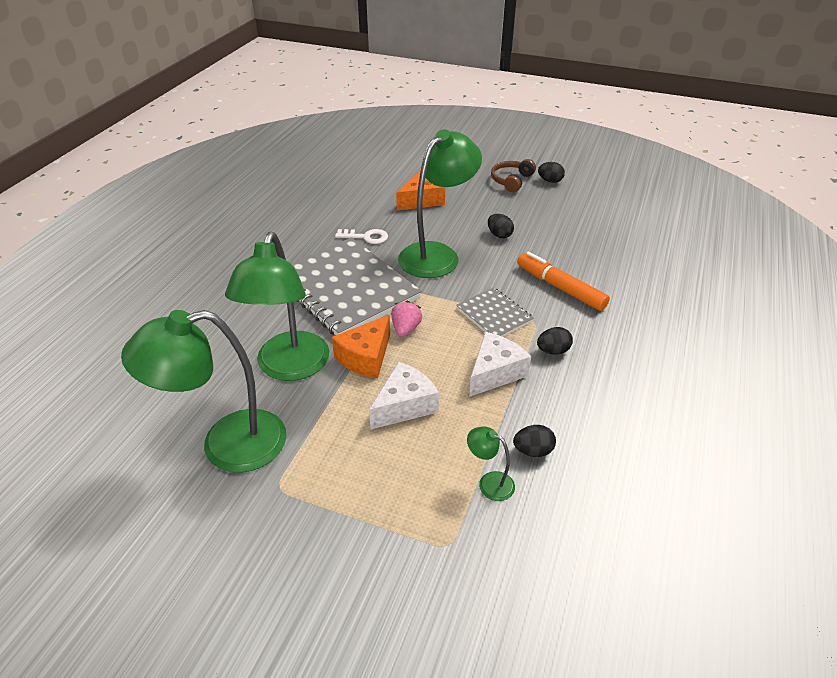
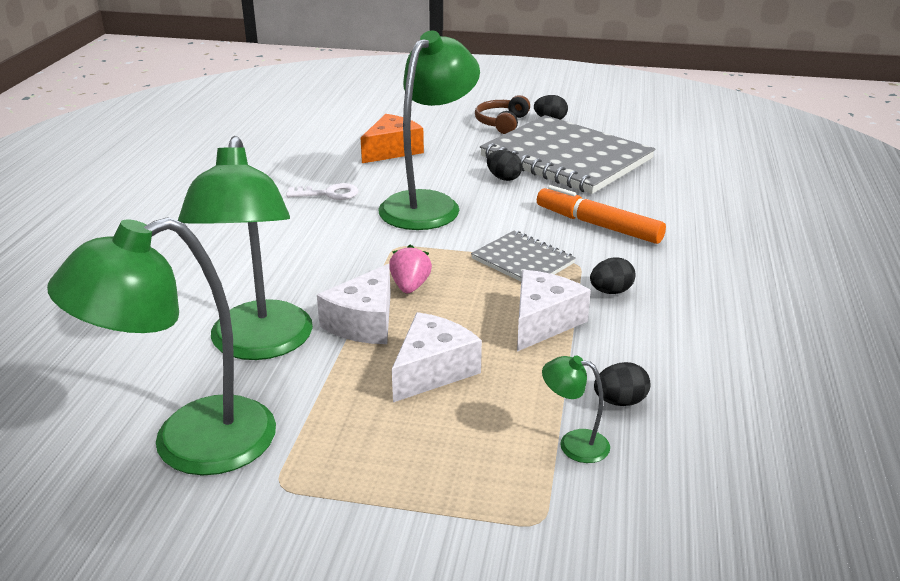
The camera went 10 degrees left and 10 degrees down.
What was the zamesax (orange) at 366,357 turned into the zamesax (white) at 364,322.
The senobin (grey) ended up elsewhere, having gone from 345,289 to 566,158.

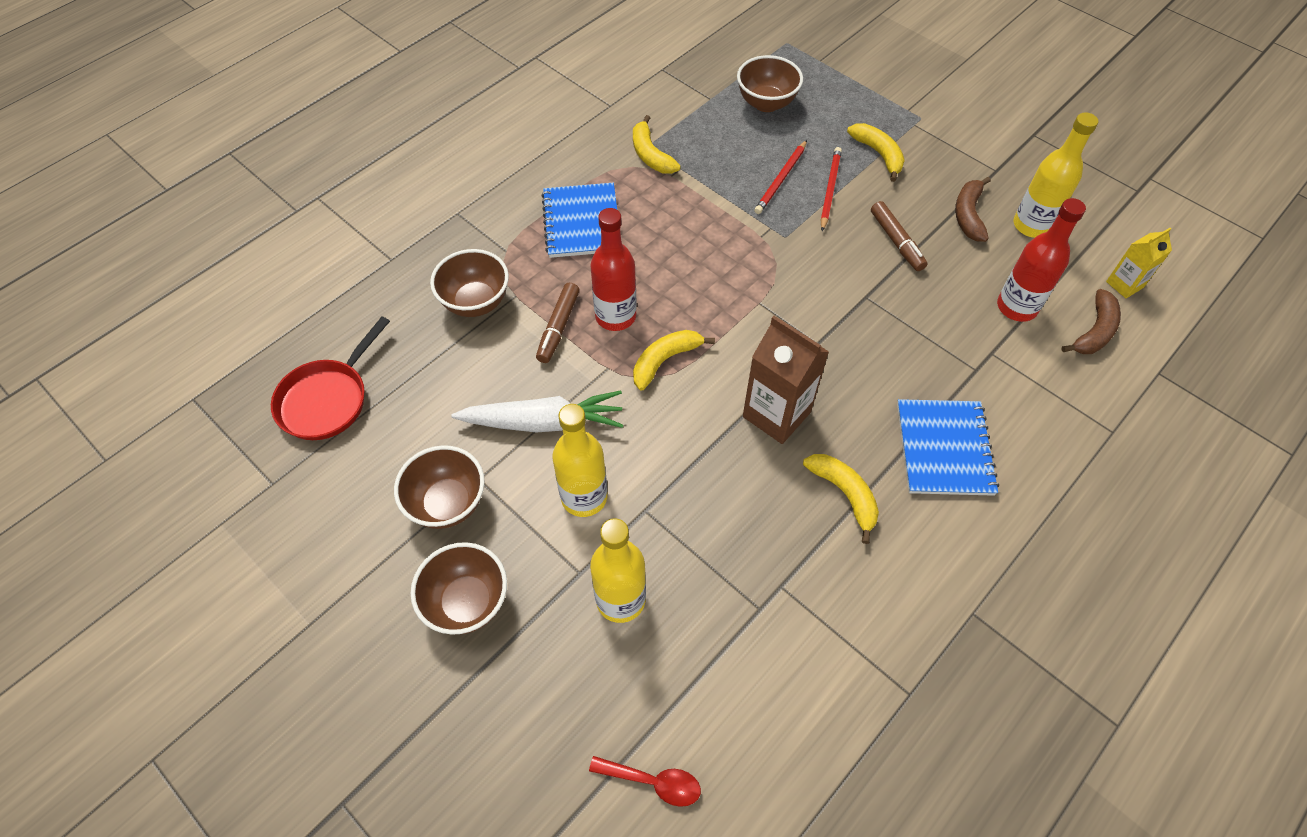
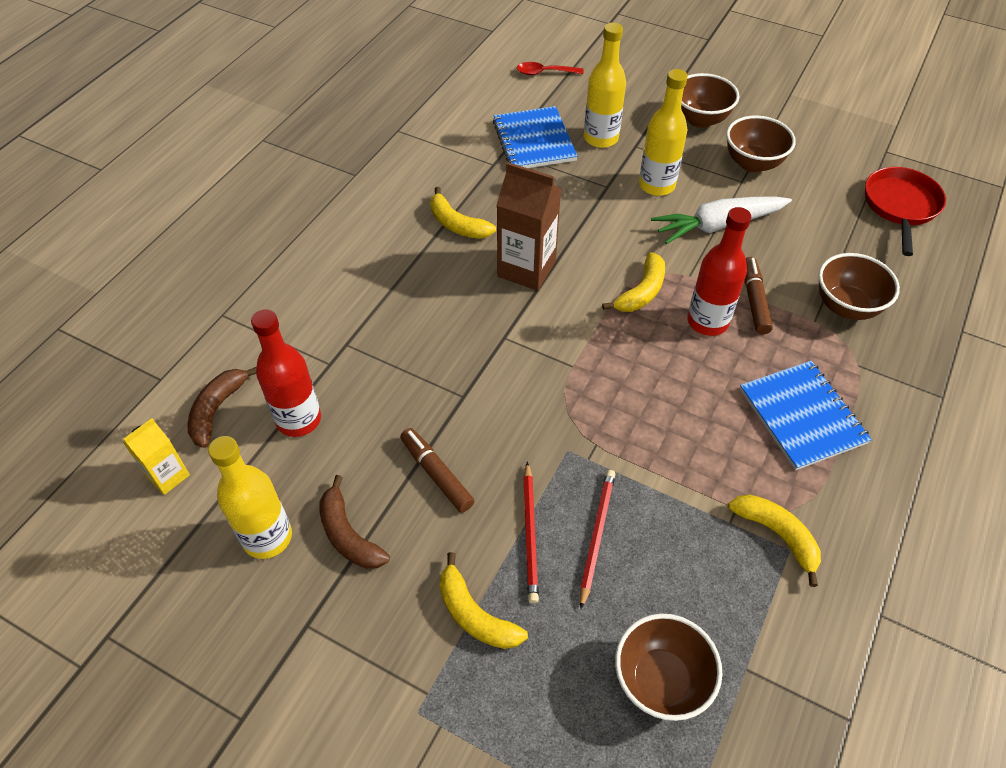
The camera went 165 degrees right and 5 degrees down.
The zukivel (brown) at 968,215 ended up facing another way, 150 degrees clockwise from before.
The senobin (blue) ended up elsewhere, having gone from 944,449 to 534,141.

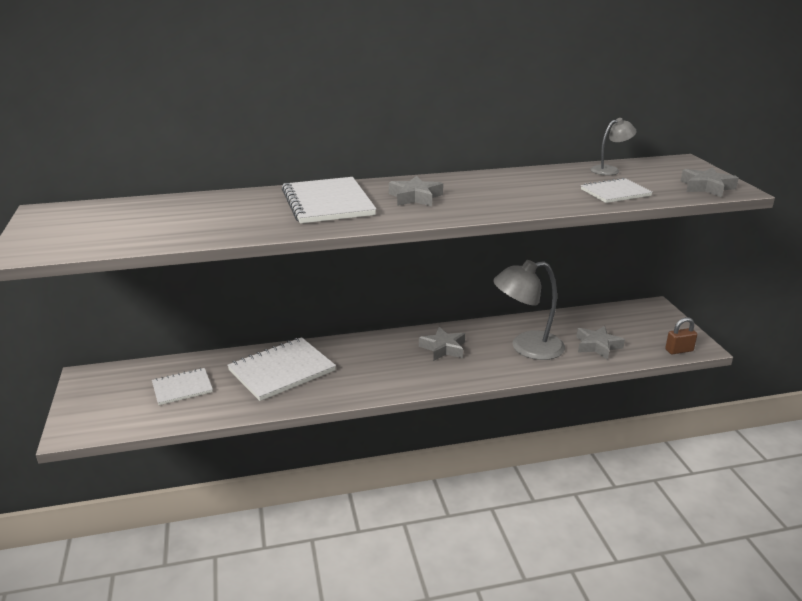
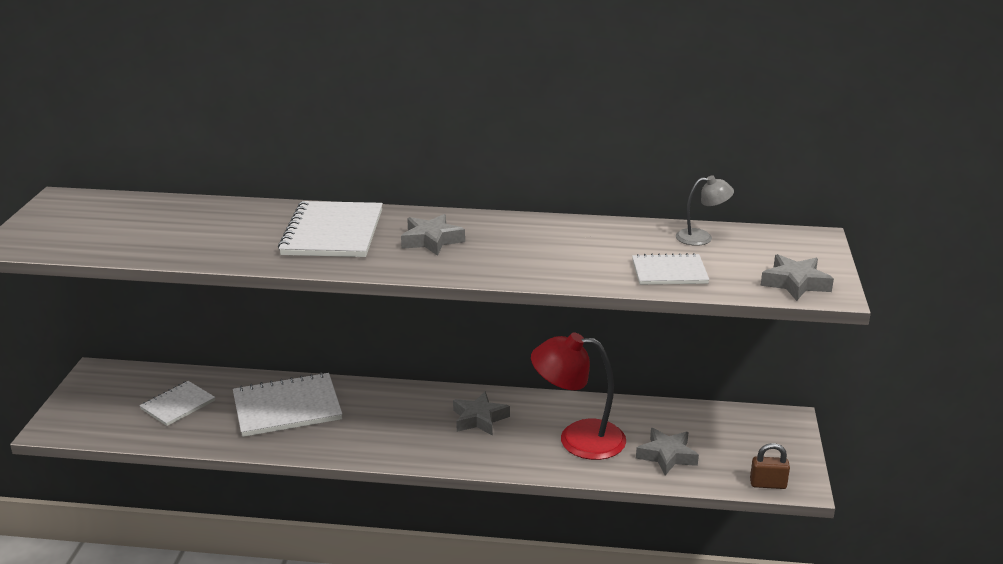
The camera went 20 degrees right and 0 degrees up.
The senobin (white) at 182,388 ended up facing another way, 45 degrees counterclockwise from before.
What was the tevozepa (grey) at 526,347 turned into the tevozepa (red) at 578,439.

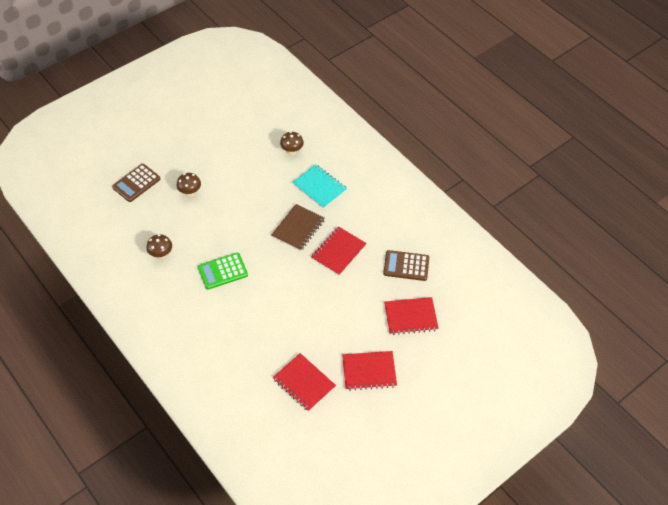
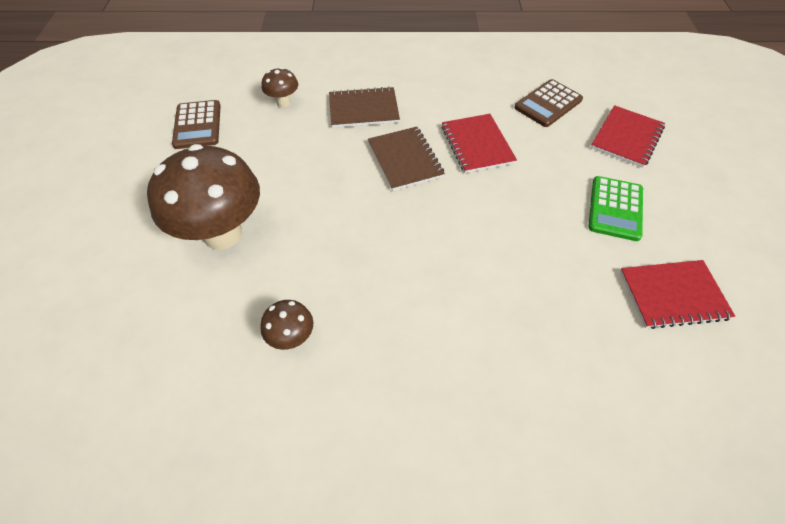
The camera went 50 degrees left and 0 degrees up.
The size of the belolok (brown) at 190,192 changed by a factor of 2.24.
The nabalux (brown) ended up elsewhere, having gone from 136,183 to 197,125.
What was the senobin (turquoise) at 319,187 turned into the senobin (brown) at 363,109.
The nabalux (green) ended up elsewhere, having gone from 222,271 to 615,208.
The second view lost the senobin (red) at 369,371.

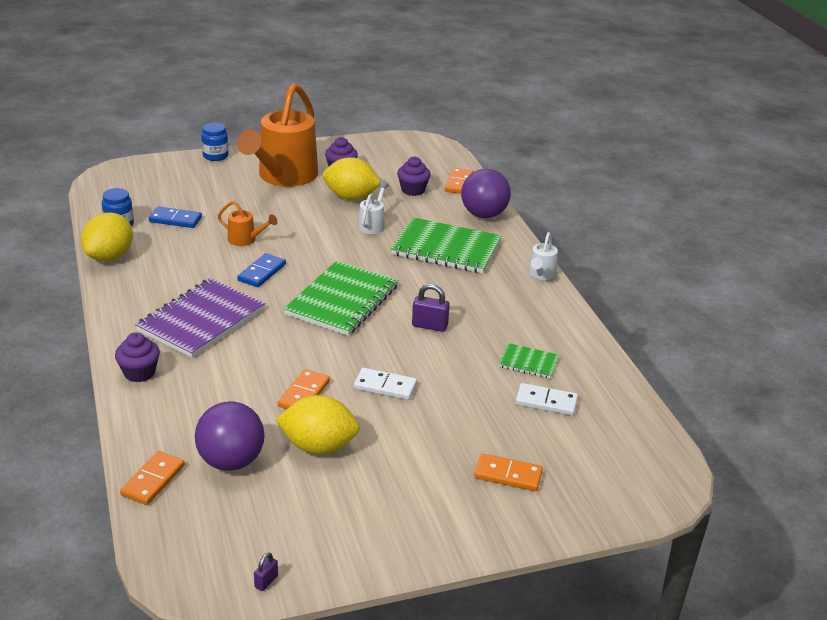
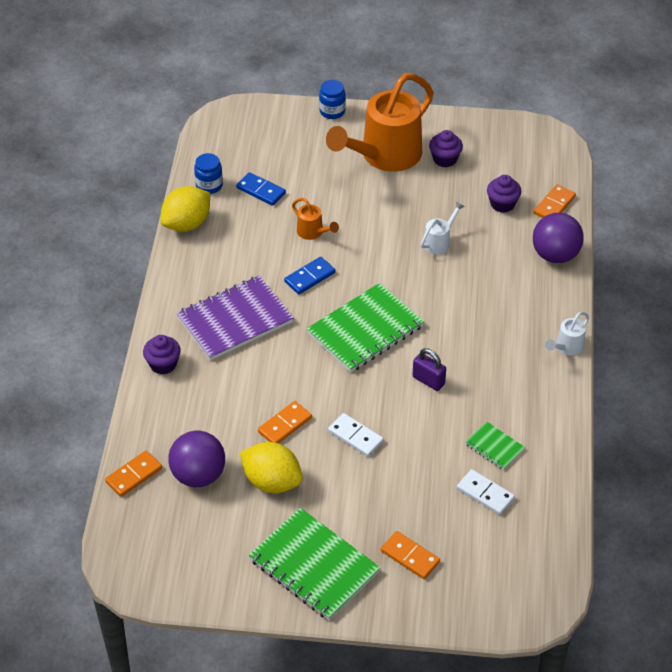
The camera went 25 degrees right and 15 degrees up.
The senobin (green) ended up elsewhere, having gone from 446,248 to 314,566.
The second view lost the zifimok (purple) at 266,581.
The second view lost the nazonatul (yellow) at 351,197.

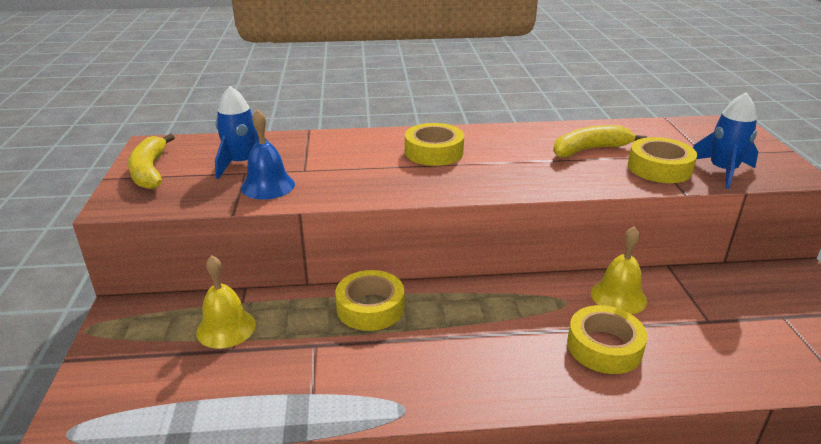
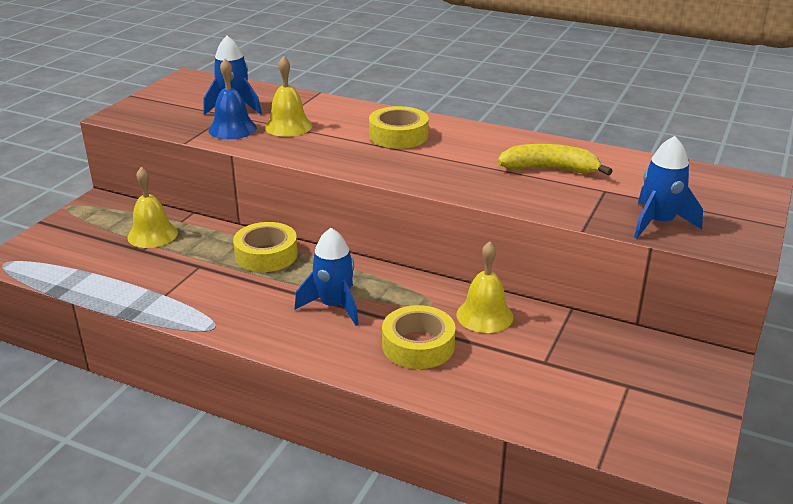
The camera went 30 degrees right and 0 degrees up.
The second view gained the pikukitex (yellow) at 288,126.
The second view gained the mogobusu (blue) at 334,306.
The second view lost the zukivel (yellow) at 150,171.
The second view lost the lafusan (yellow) at 659,168.

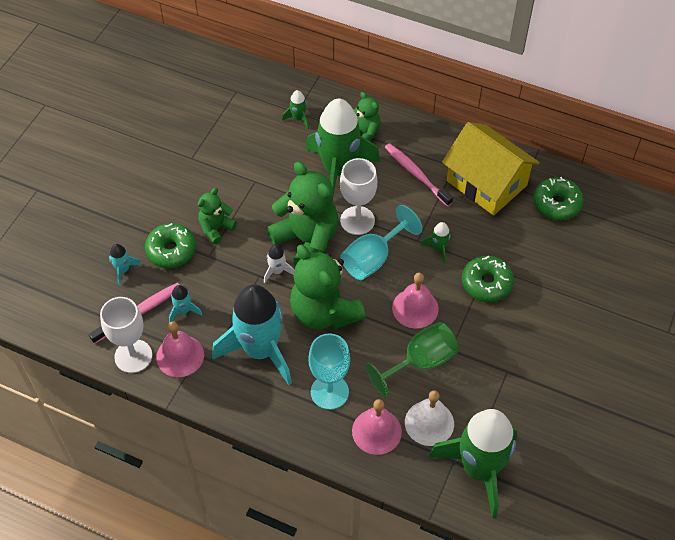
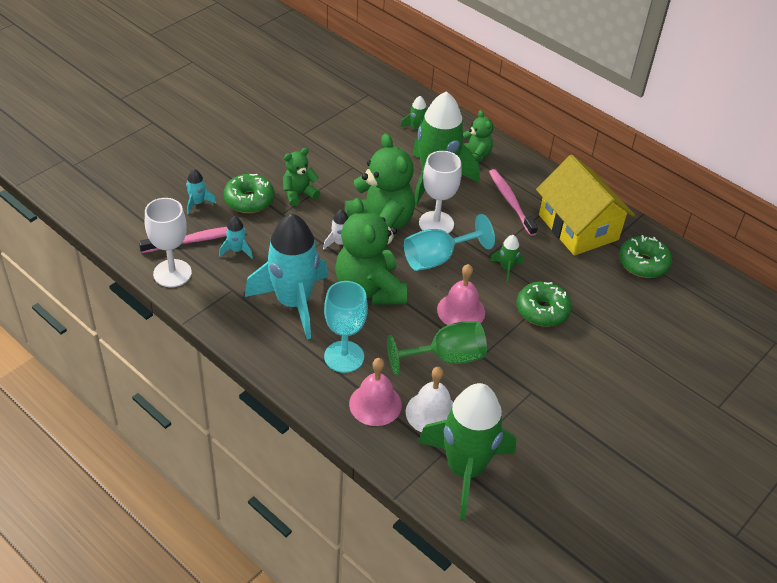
The camera went 15 degrees right and 10 degrees down.
The second view lost the pikukitex (pink) at 180,355.

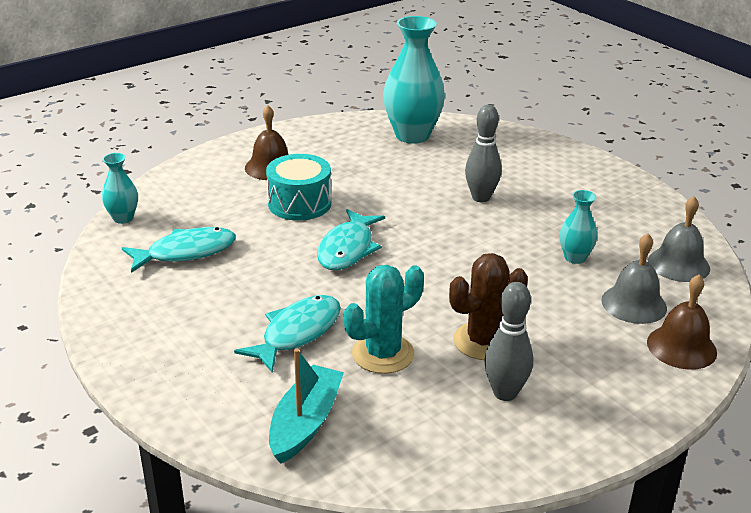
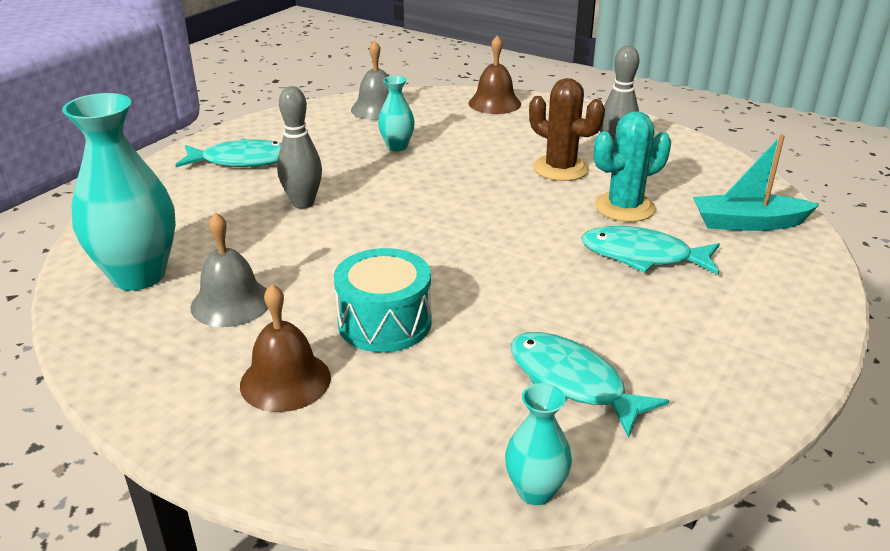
The camera went 110 degrees left and 0 degrees up.
The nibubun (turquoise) ended up elsewhere, having gone from 348,249 to 242,161.
The pikukitex (grey) ended up elsewhere, having gone from 634,304 to 231,303.
The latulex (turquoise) at 383,354 ended up facing another way, 60 degrees counterclockwise from before.

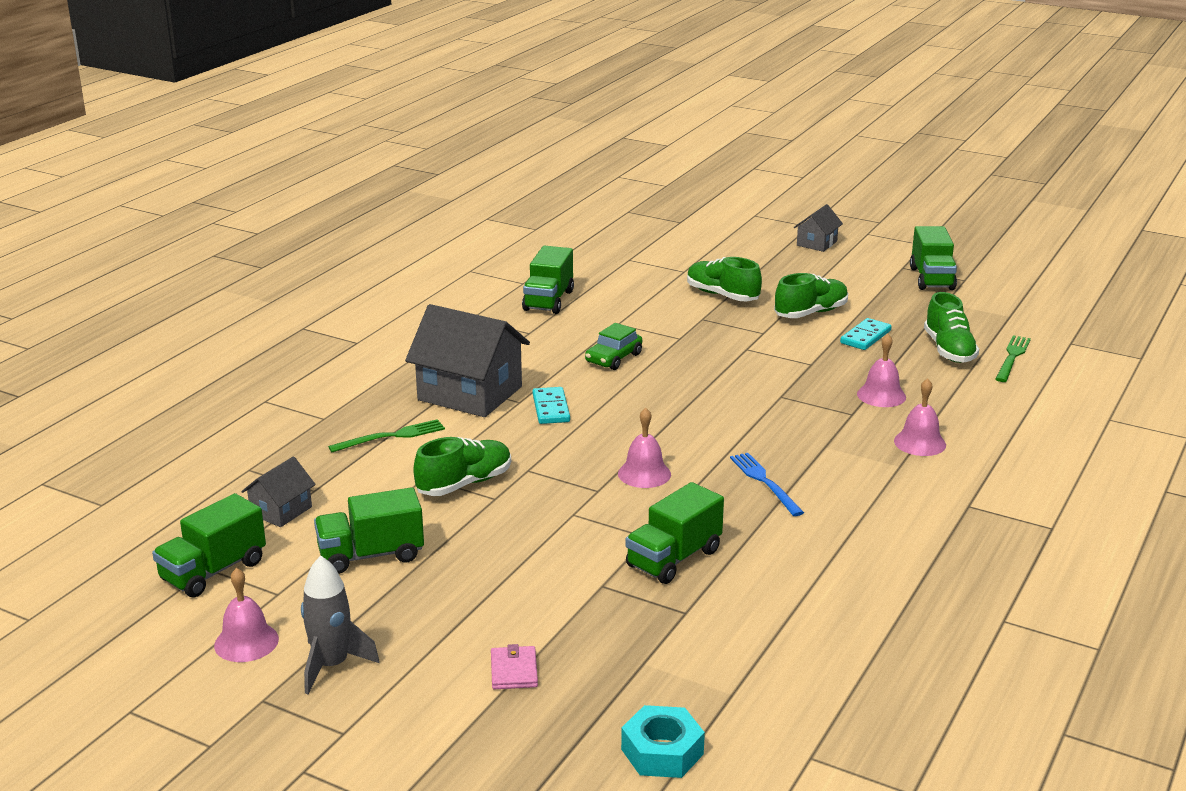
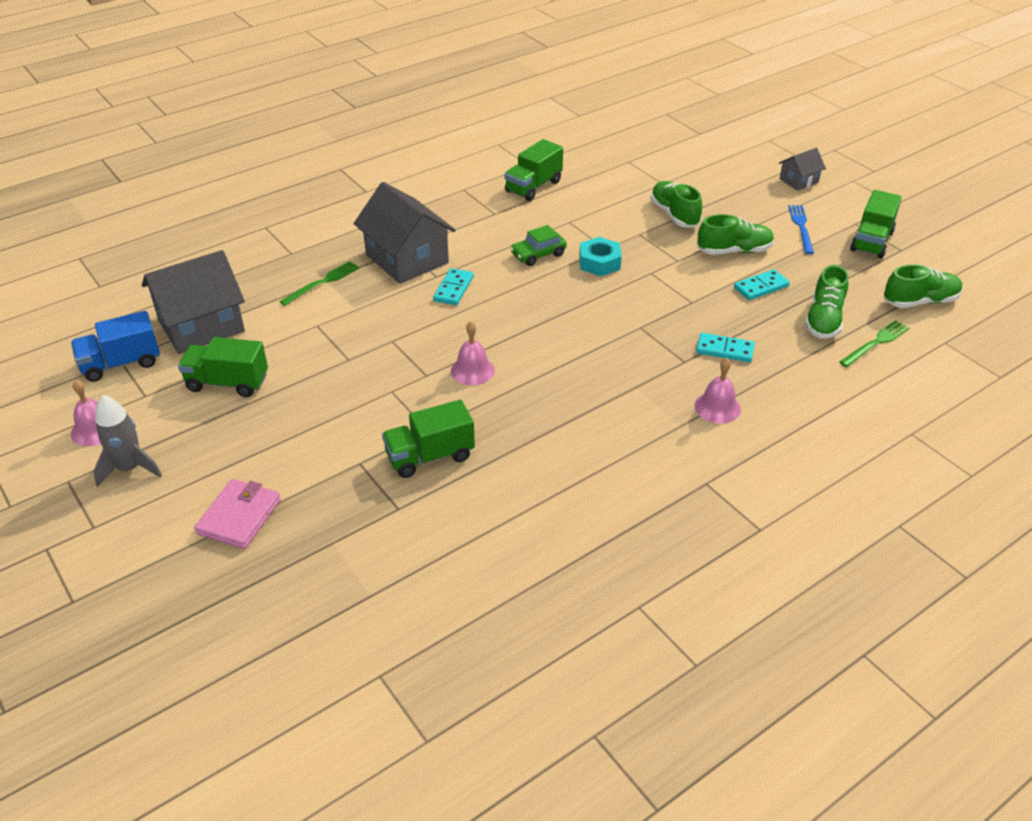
The camera went 25 degrees right and 15 degrees up.
What was the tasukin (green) at 213,571 turned into the tasukin (blue) at 121,363.
The size of the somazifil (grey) at 281,511 changed by a factor of 2.00.
The size of the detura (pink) at 514,671 changed by a factor of 1.60.
The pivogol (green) at 391,436 ended up facing another way, 45 degrees counterclockwise from before.
The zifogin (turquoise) ended up elsewhere, having gone from 662,751 to 599,262.
Where the pikukitex (pink) stood at 881,395, the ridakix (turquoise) came to stand at 725,350.
The pivogol (blue) ended up elsewhere, having gone from 765,482 to 801,227.
The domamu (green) ended up elsewhere, having gone from 464,484 to 920,301.

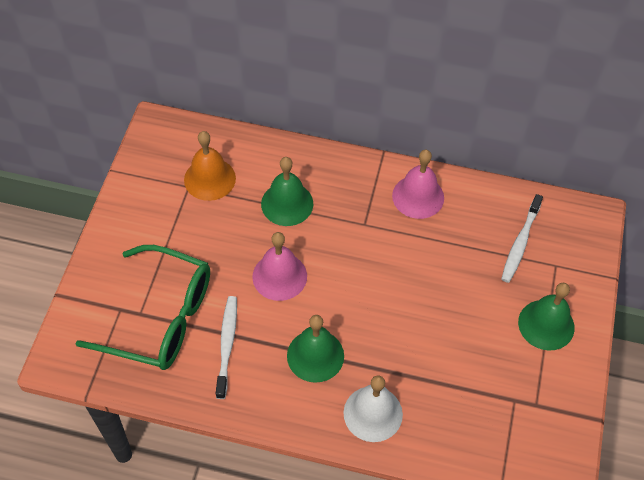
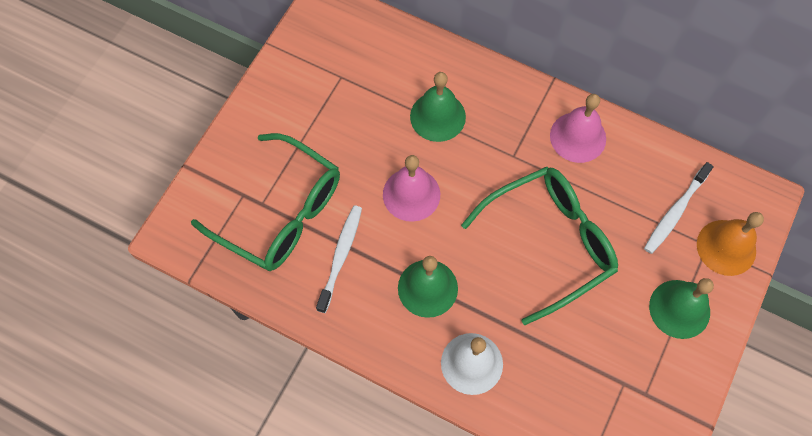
The camera went 15 degrees right and 10 degrees up.
The second view gained the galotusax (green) at 550,242.
The pikukitex (orange) ended up elsewhere, having gone from 210,179 to 726,247.

